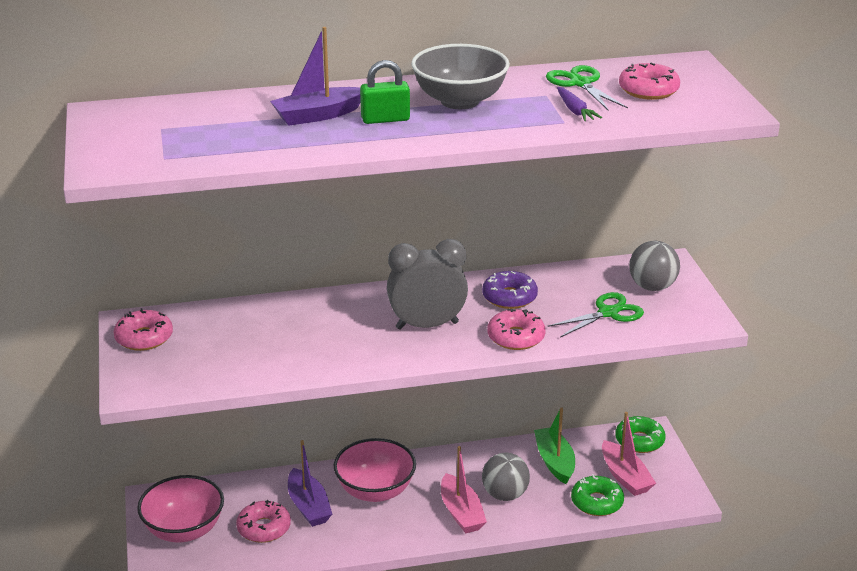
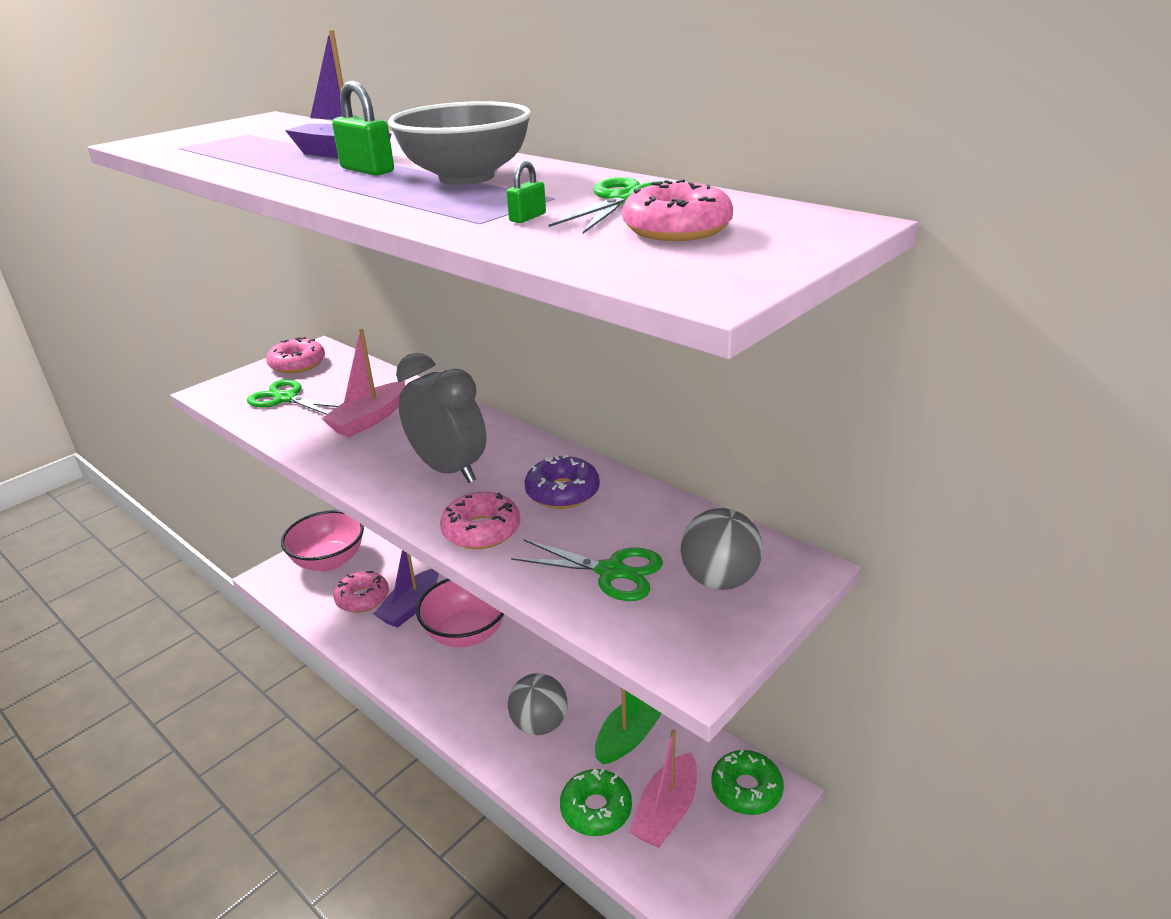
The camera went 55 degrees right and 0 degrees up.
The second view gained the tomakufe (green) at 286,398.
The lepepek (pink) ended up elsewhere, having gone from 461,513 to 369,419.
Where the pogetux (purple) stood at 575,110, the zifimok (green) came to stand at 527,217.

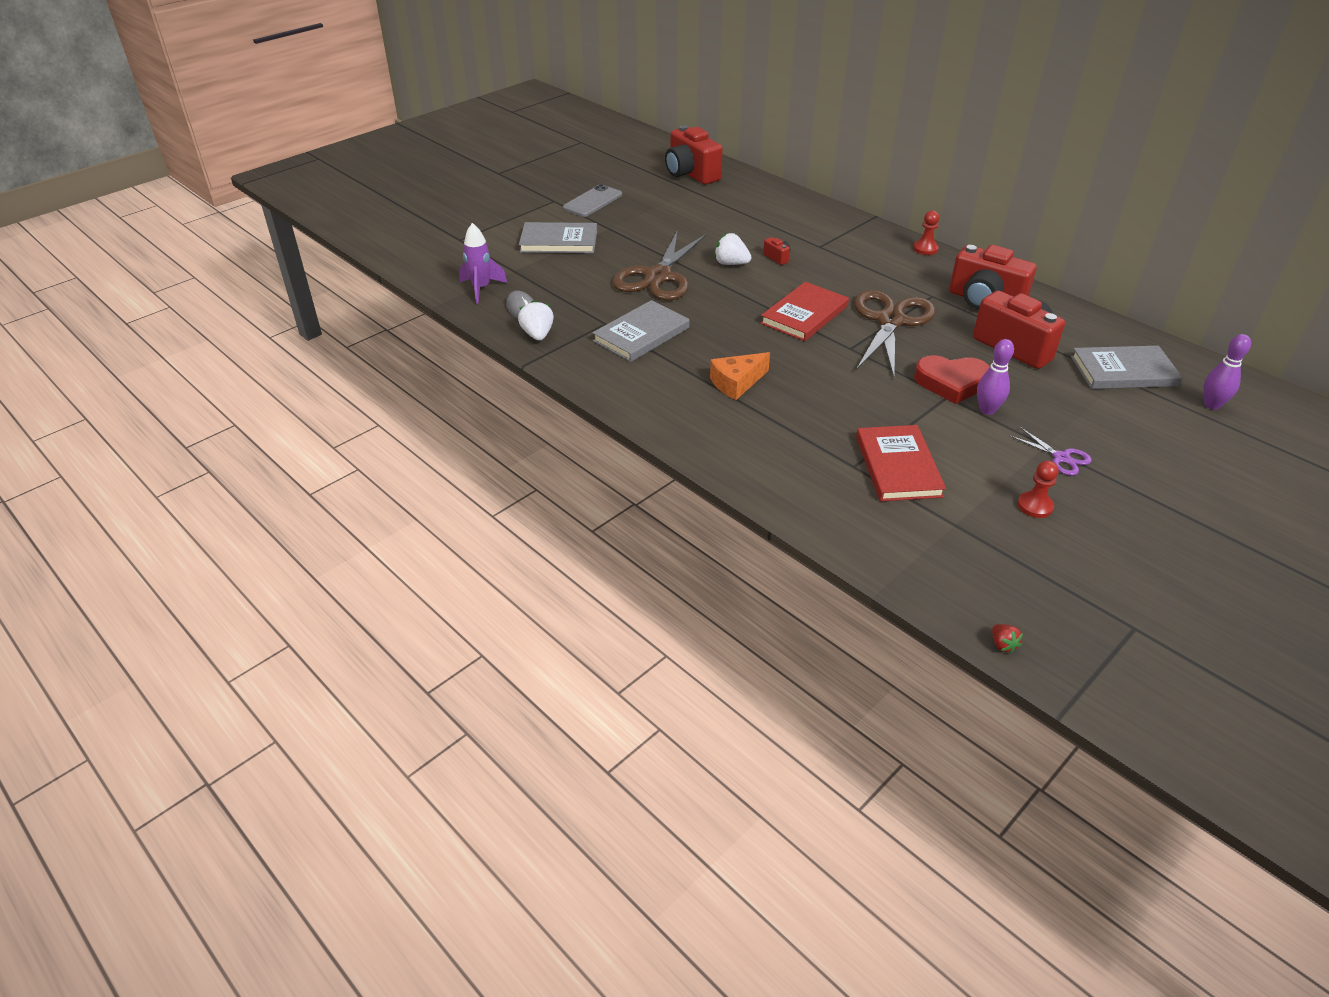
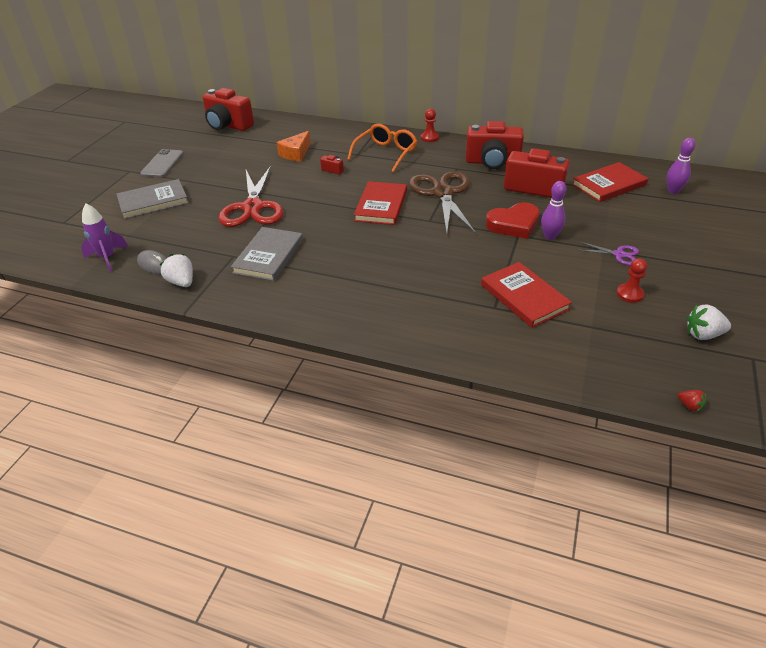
The camera went 25 degrees left and 0 degrees up.
What was the tomakufe (brown) at 658,277 turned into the tomakufe (red) at 252,207.
The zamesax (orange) ended up elsewhere, having gone from 736,383 to 296,153.
The second view gained the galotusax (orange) at 385,154.
What was the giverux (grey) at 1123,371 turned into the giverux (red) at 609,185.
The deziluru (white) ended up elsewhere, having gone from 731,263 to 703,334.

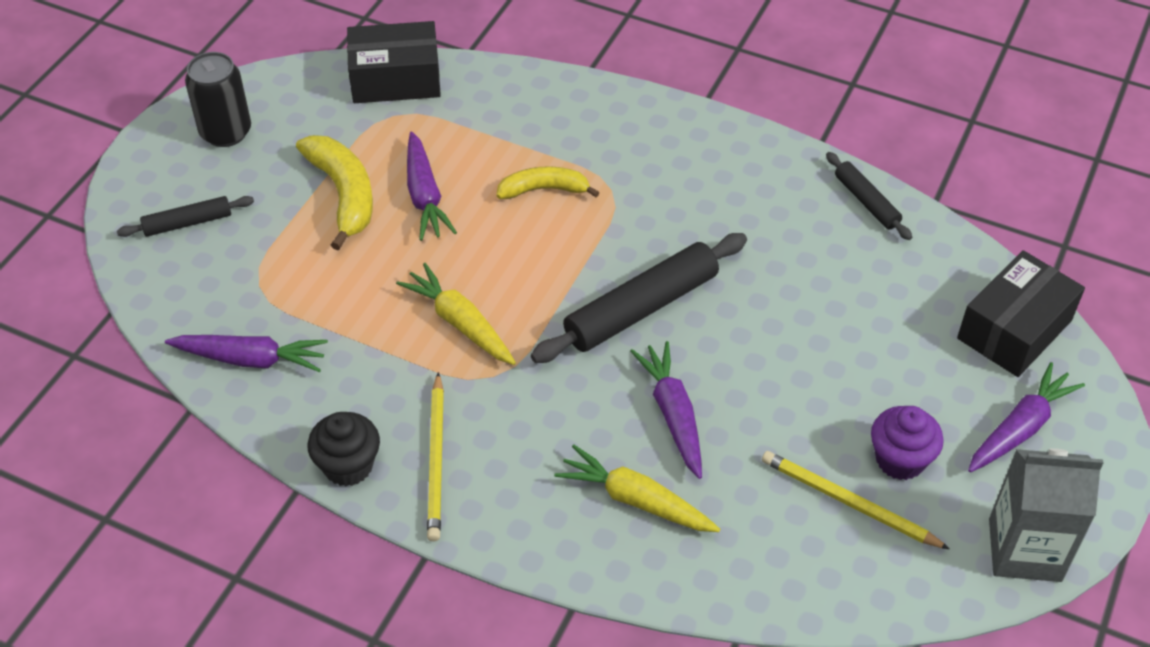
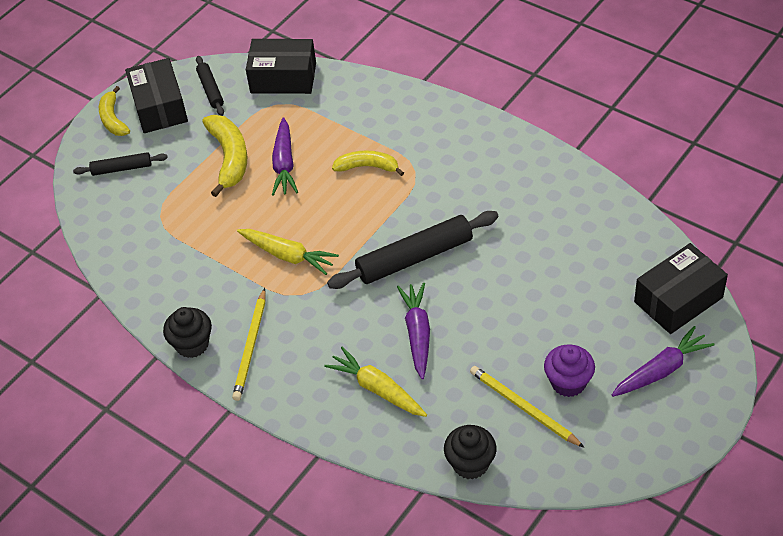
The camera went 15 degrees right and 0 degrees up.
The second view gained the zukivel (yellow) at 113,119.
Where the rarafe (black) stood at 226,132, the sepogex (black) came to stand at 159,107.
The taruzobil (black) ended up elsewhere, having gone from 866,201 to 210,90.
The pogetux (yellow) at 460,323 ended up facing another way, 150 degrees clockwise from before.
The second view gained the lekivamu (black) at 470,464.
The second view lost the pogetux (purple) at 251,359.
The second view lost the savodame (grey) at 1024,550.

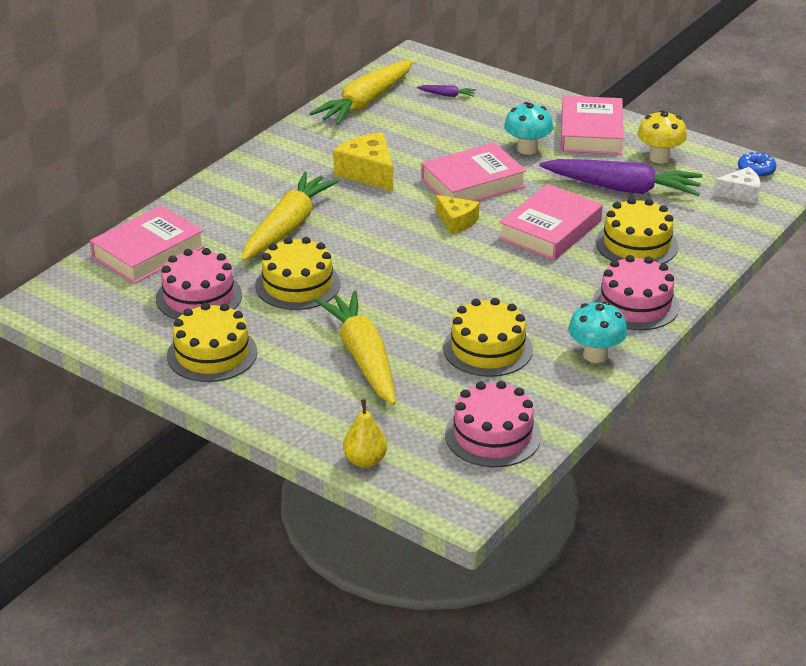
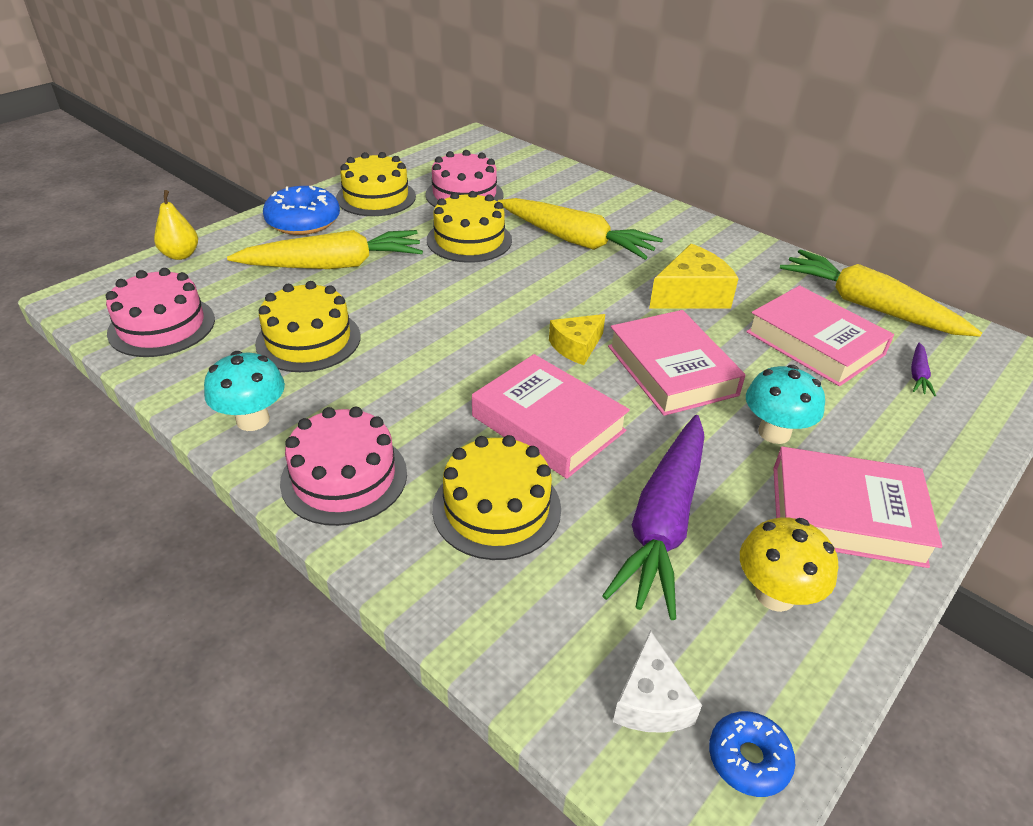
The camera went 95 degrees right and 5 degrees up.
The second view gained the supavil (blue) at 303,221.
The giverux (pink) ended up elsewhere, having gone from 148,252 to 814,343.

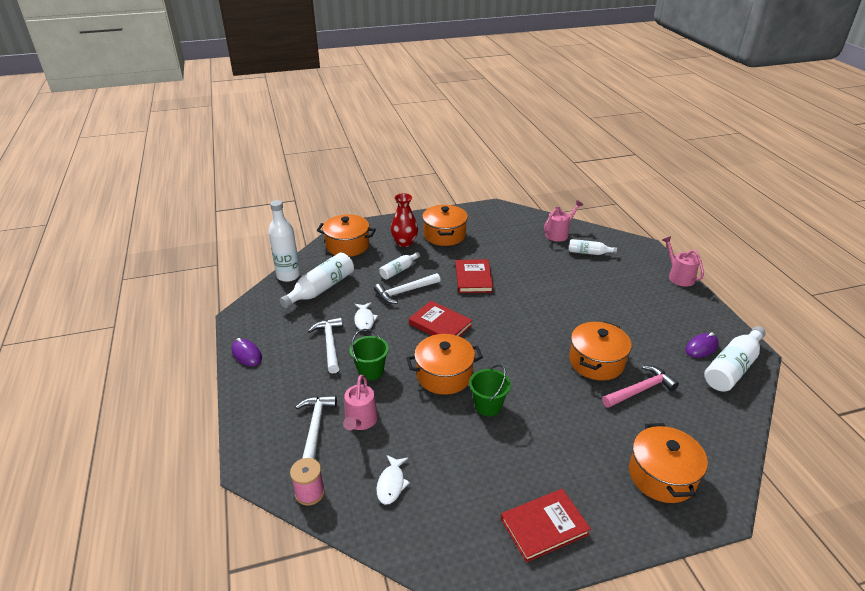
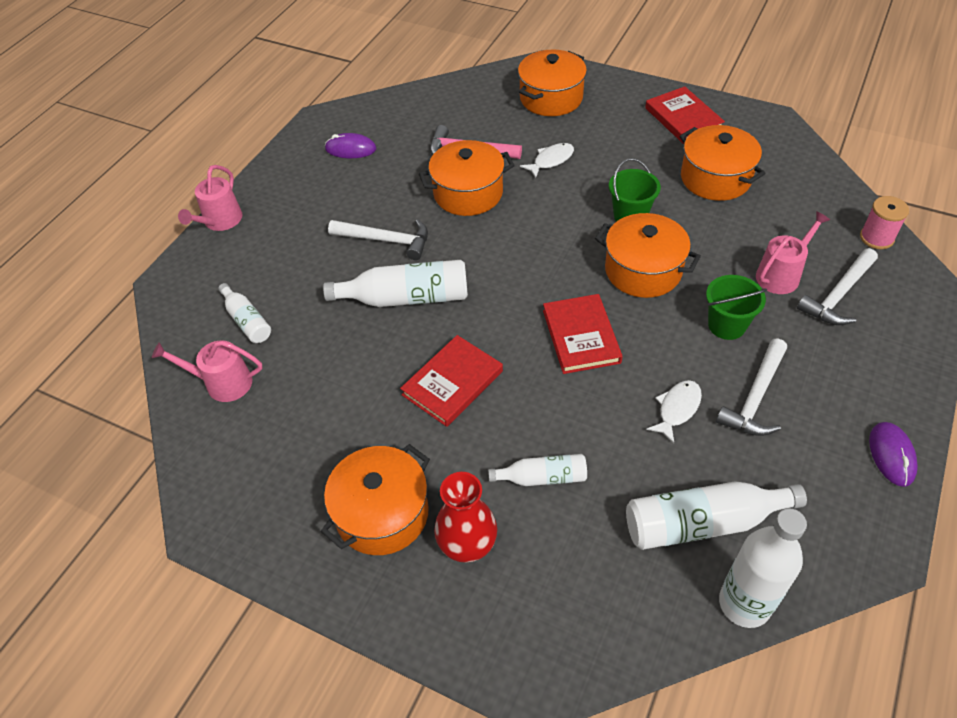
The camera went 135 degrees left and 15 degrees up.
The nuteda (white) ended up elsewhere, having gone from 732,368 to 406,298.
The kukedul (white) ended up elsewhere, having gone from 405,292 to 386,240.
The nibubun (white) ended up elsewhere, having gone from 391,484 to 551,160.
The giverux (red) at 544,527 ended up facing another way, 45 degrees clockwise from before.
The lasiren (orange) ended up elsewhere, having gone from 347,245 to 715,178.

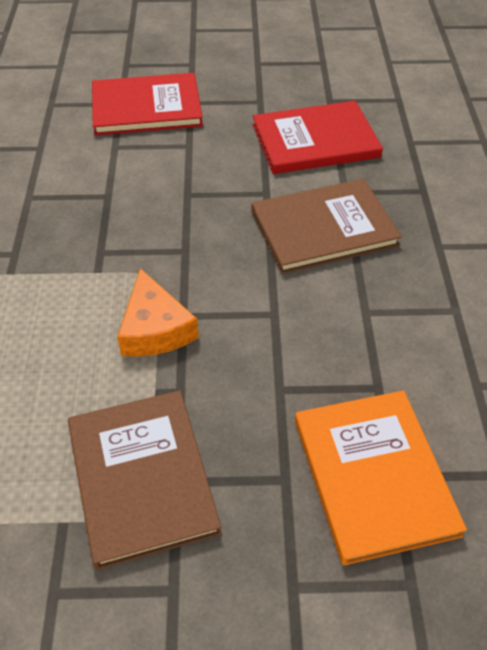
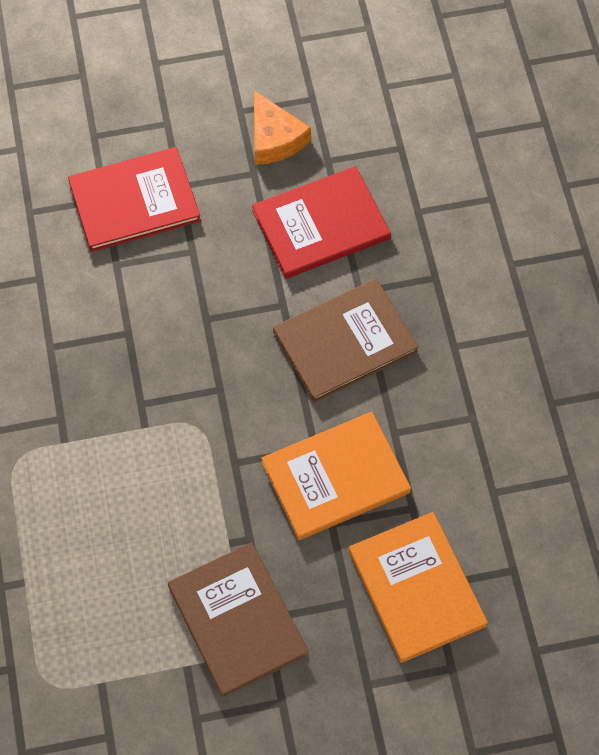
The camera went 10 degrees left and 15 degrees up.
The zamesax (orange) ended up elsewhere, having gone from 155,329 to 274,138.
The second view gained the giverux (orange) at 335,477.

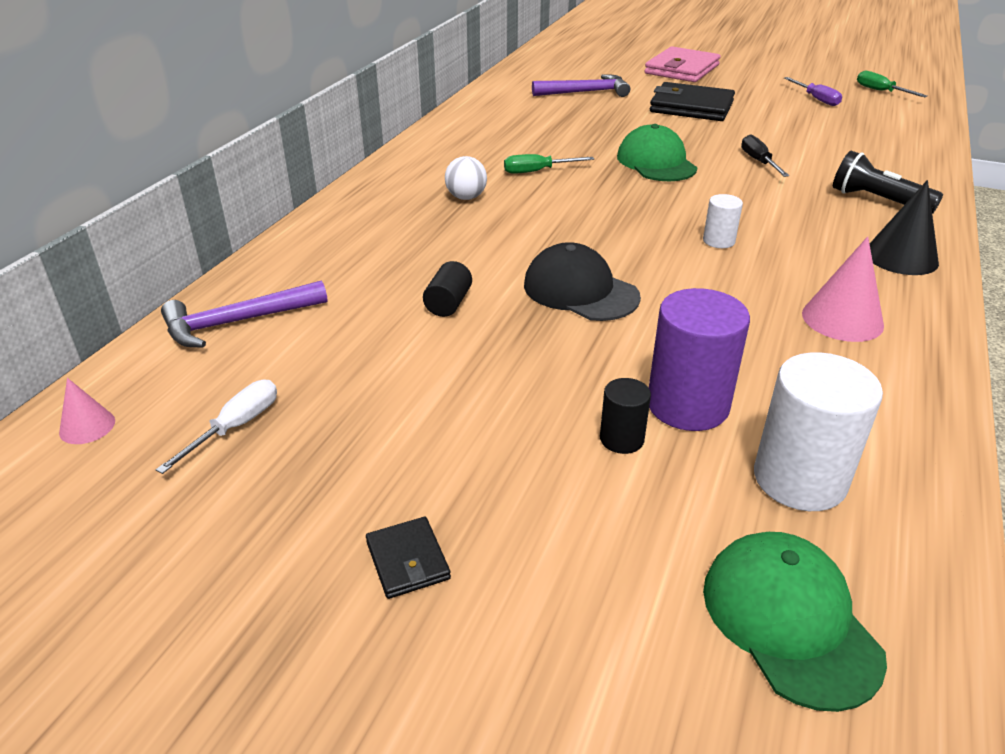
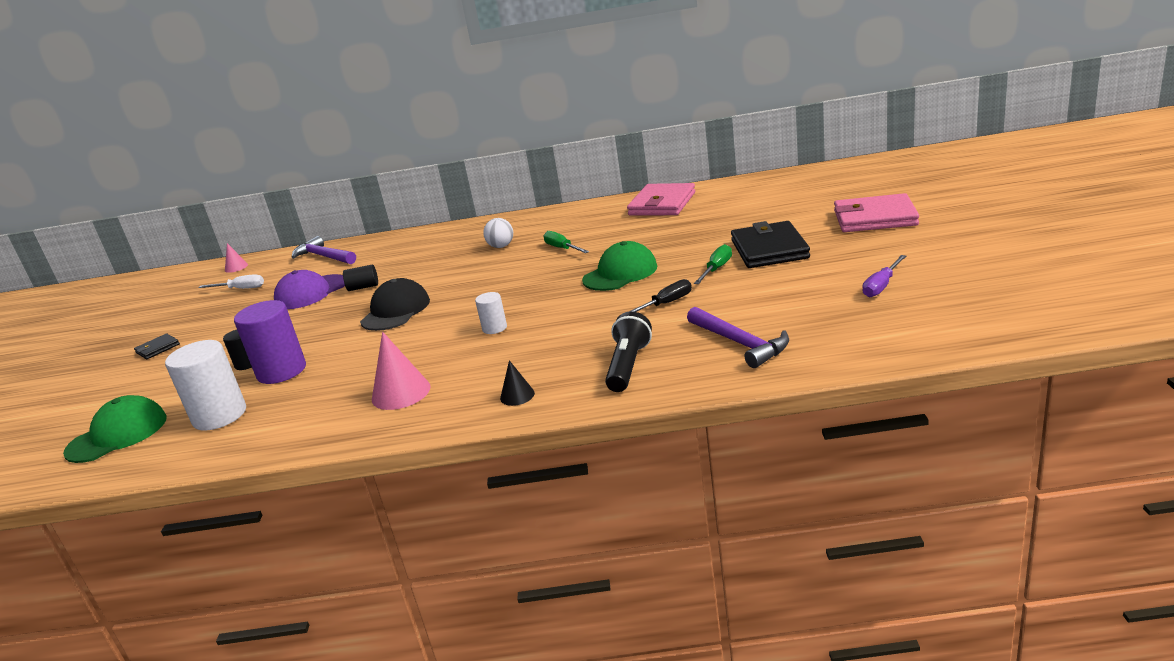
The camera went 70 degrees right and 10 degrees down.
The second view gained the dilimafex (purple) at 311,292.
The size of the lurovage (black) at 901,257 changed by a factor of 0.56.
The second view gained the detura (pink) at 662,204.
The kukedul (purple) ended up elsewhere, having gone from 585,92 to 739,343.
The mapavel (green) ended up elsewhere, having gone from 881,91 to 716,269.

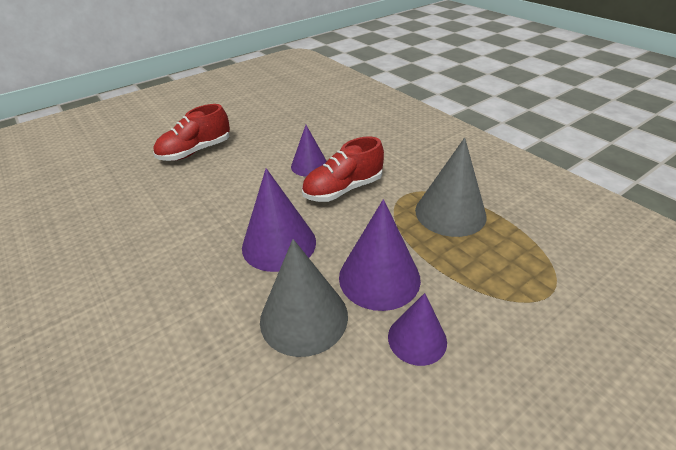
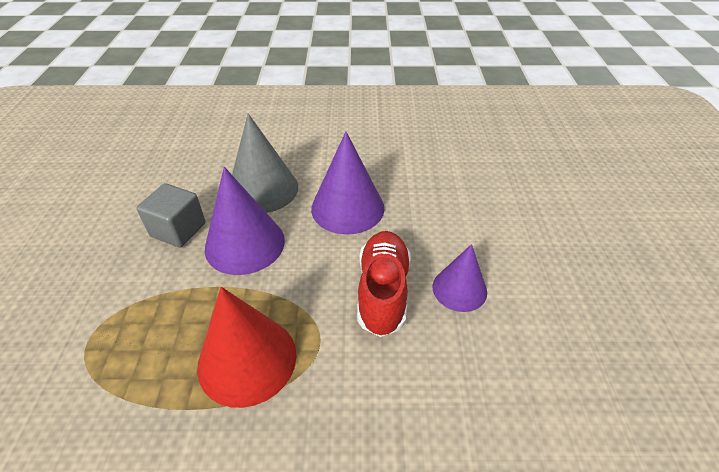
The camera went 125 degrees right and 5 degrees up.
Where the lurovage (purple) stood at 417,339, the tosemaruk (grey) came to stand at 178,229.
What was the lurovage (grey) at 450,213 turned into the lurovage (red) at 247,359.
The second view lost the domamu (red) at 195,151.

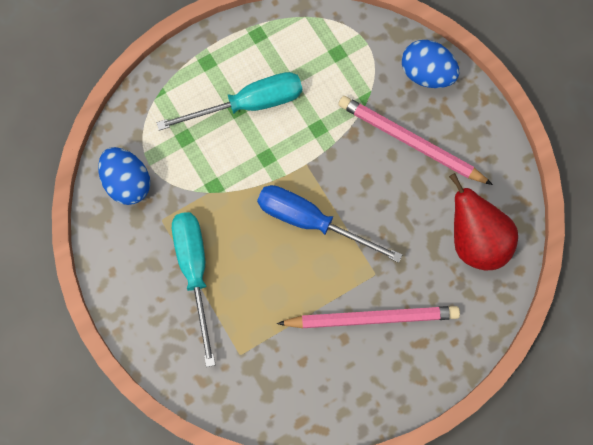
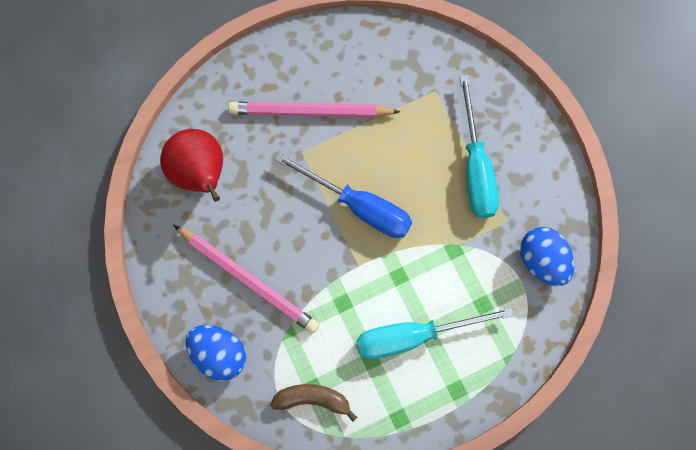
The camera went 175 degrees left and 0 degrees up.
The second view gained the zukivel (brown) at 313,400.

